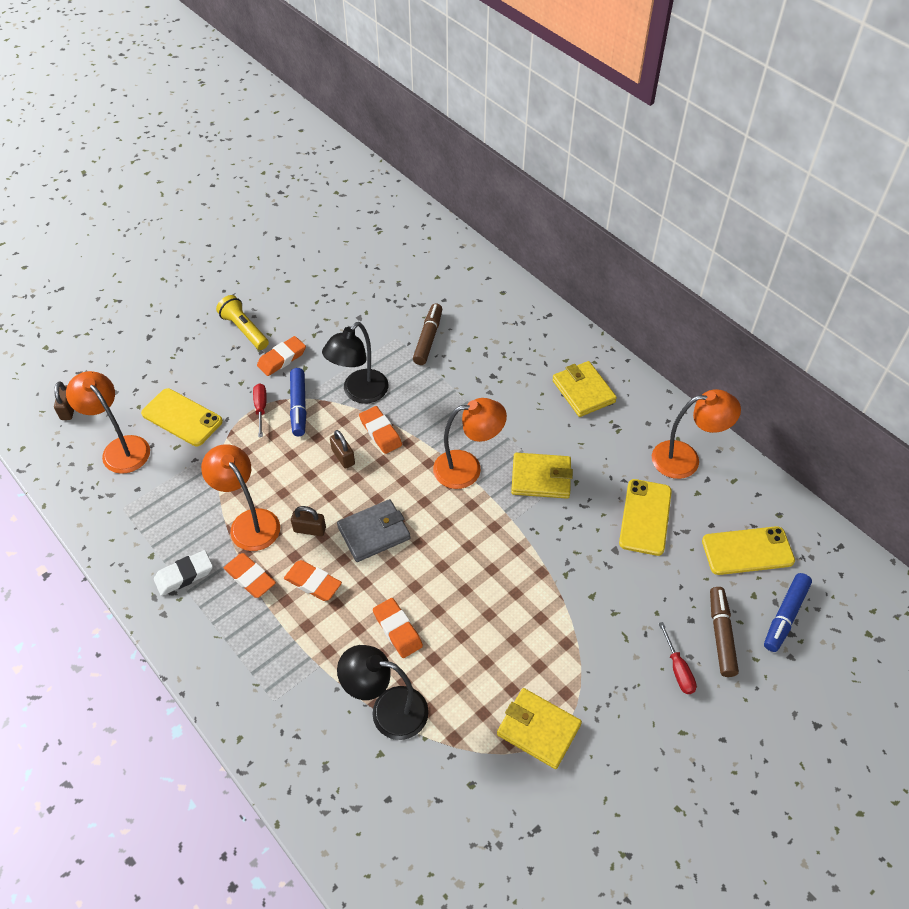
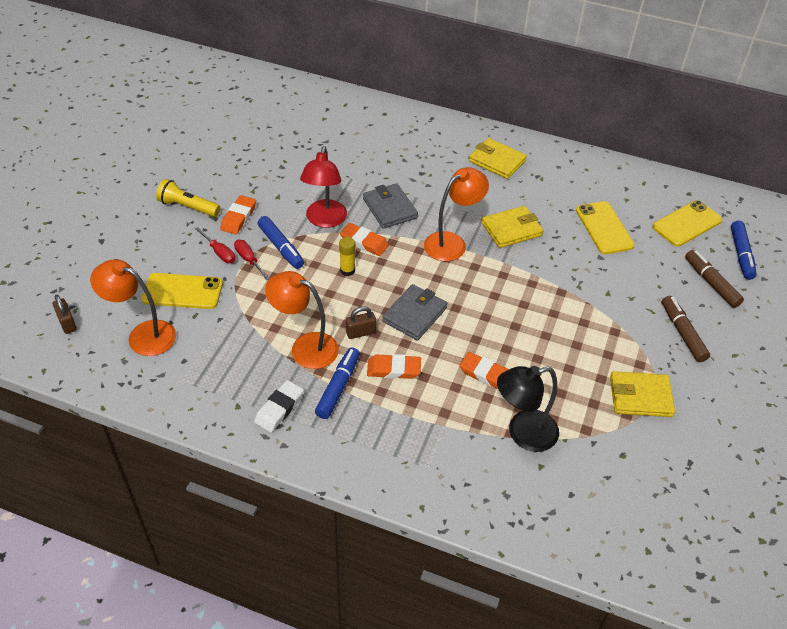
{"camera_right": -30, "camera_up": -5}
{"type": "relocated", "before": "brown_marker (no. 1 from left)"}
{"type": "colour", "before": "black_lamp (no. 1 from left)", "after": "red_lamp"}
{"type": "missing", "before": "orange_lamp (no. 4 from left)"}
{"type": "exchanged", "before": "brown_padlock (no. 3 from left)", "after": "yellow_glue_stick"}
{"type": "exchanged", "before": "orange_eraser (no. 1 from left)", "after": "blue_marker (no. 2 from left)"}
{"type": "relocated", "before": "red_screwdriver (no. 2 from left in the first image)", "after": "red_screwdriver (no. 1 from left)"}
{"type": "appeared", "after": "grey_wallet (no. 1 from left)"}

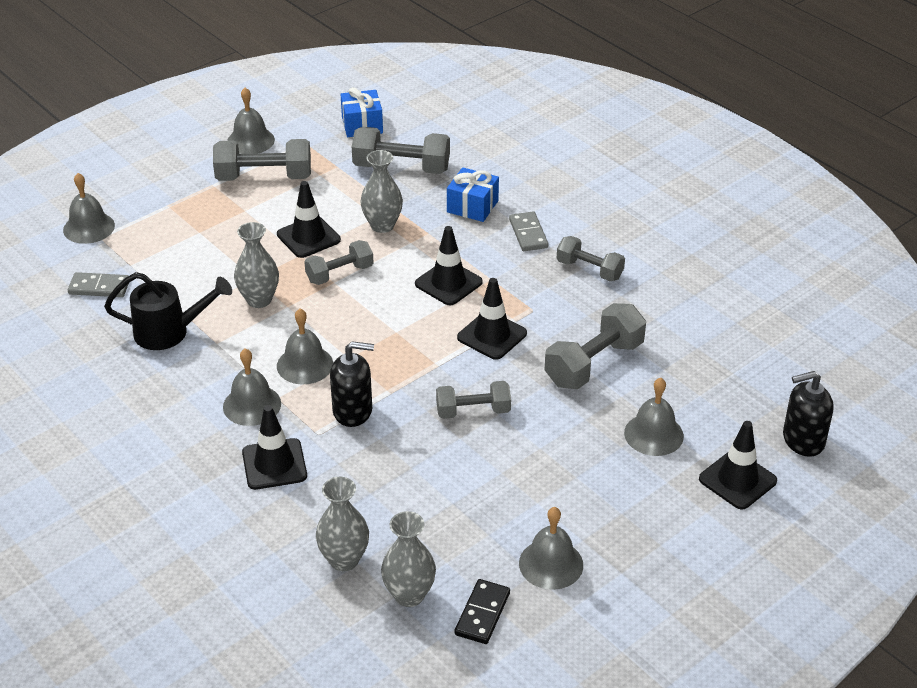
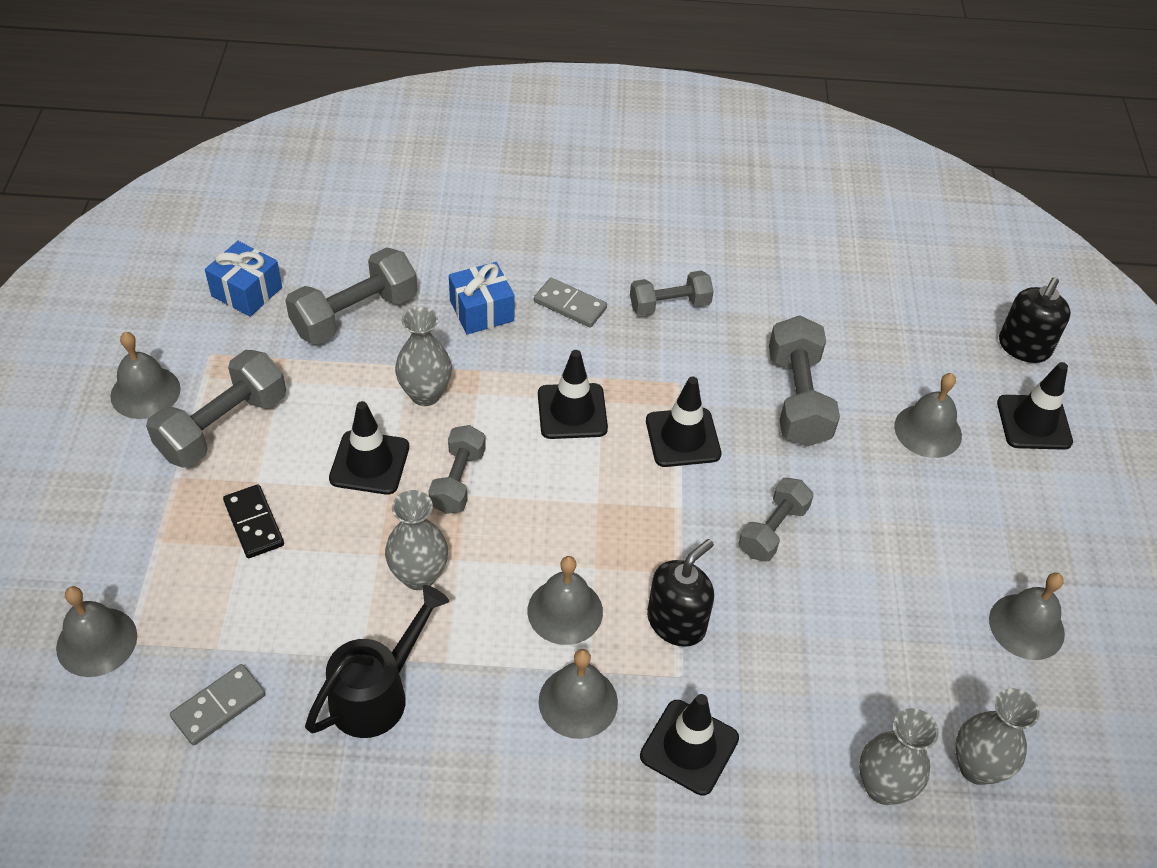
{"camera_right": -50, "camera_up": 10}
{"type": "relocated", "before": "black_domino"}

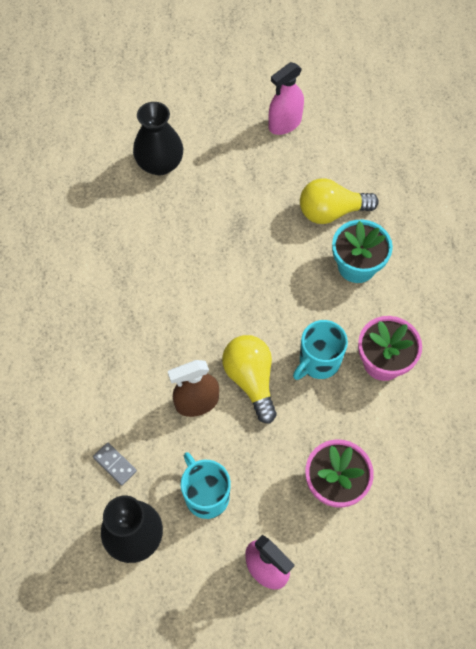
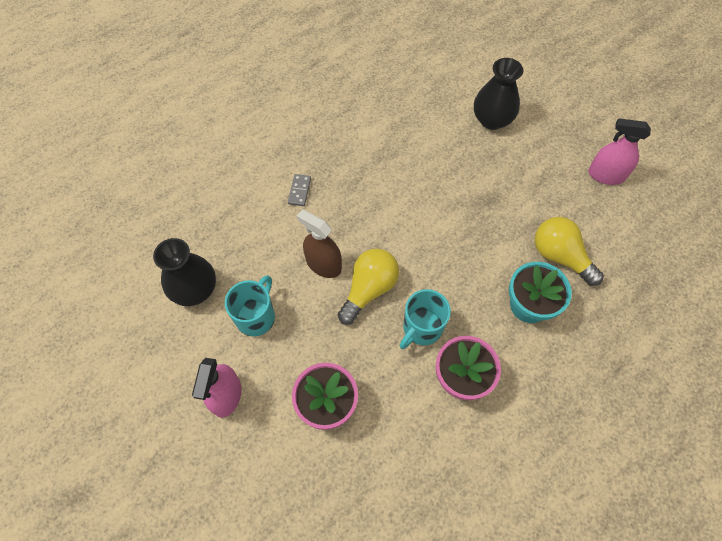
{"camera_right": 55, "camera_up": 0}
{"type": "spun", "before": "turquoise_mug (no. 2 from left)", "turn": -60}
{"type": "relocated", "before": "grey_domino"}

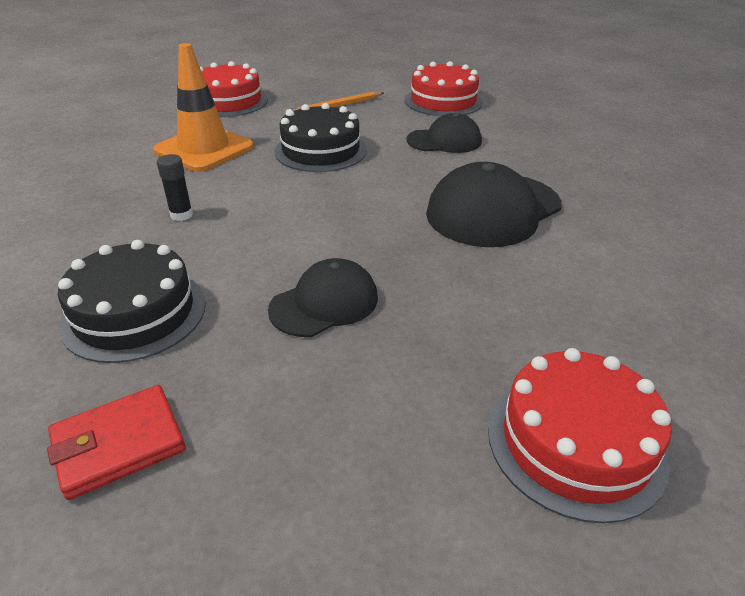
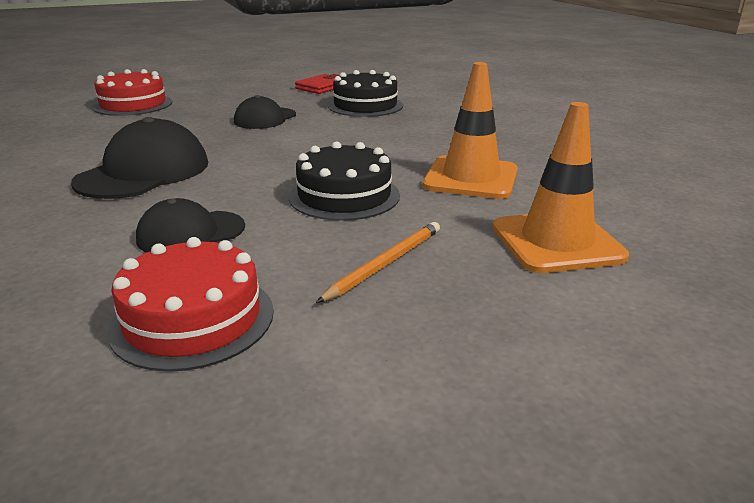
{"camera_right": 160, "camera_up": -10}
{"type": "exchanged", "before": "red_cake (no. 1 from left)", "after": "orange_traffic_cone (no. 2 from left)"}
{"type": "missing", "before": "black_glue_stick"}

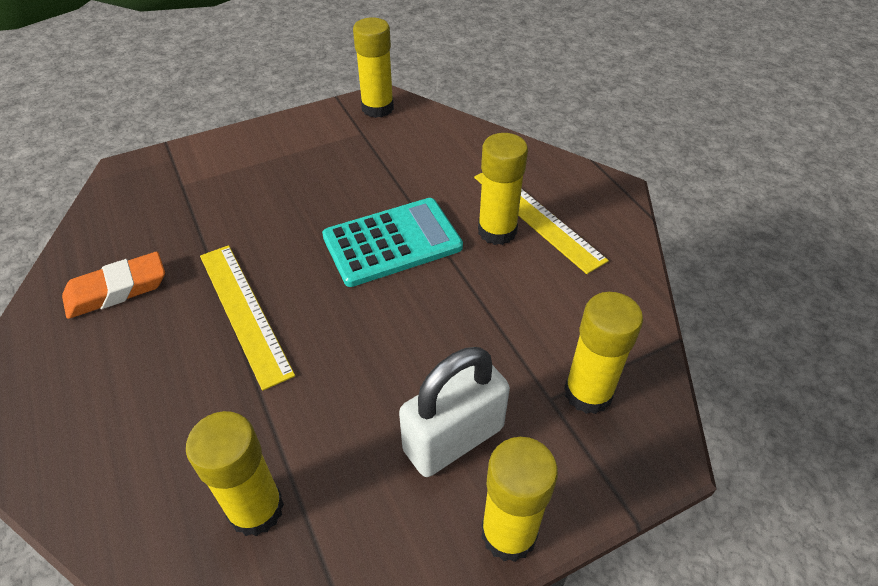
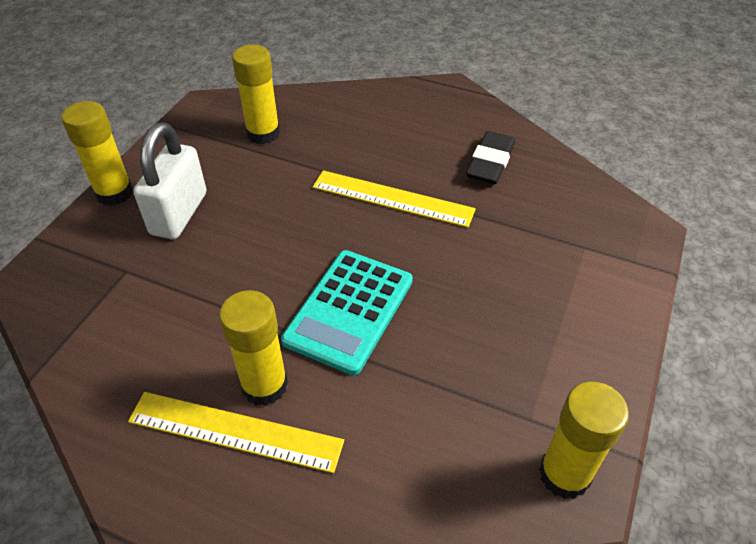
{"camera_right": 140, "camera_up": 0}
{"type": "colour", "before": "orange_eraser", "after": "black_eraser"}
{"type": "missing", "before": "yellow_glue_stick (no. 5 from left)"}

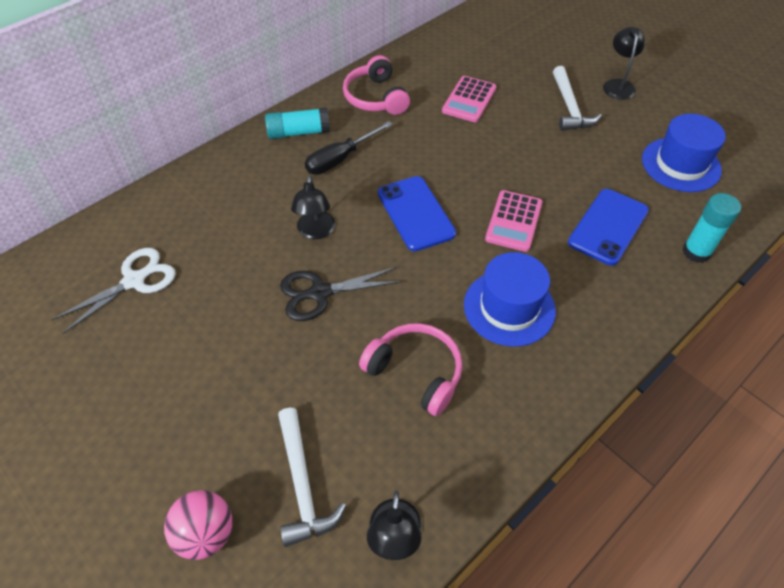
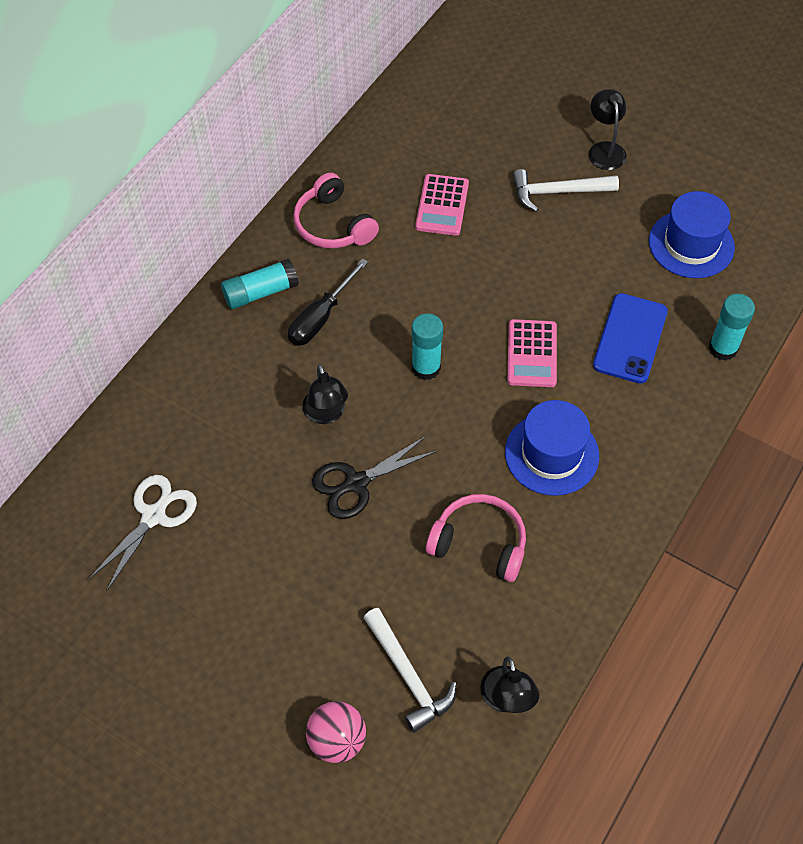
{"camera_right": -15, "camera_up": 5}
{"type": "spun", "before": "white_hammer (no. 2 from left)", "turn": 105}
{"type": "exchanged", "before": "blue_phone (no. 1 from left)", "after": "turquoise_glue_stick (no. 2 from left)"}

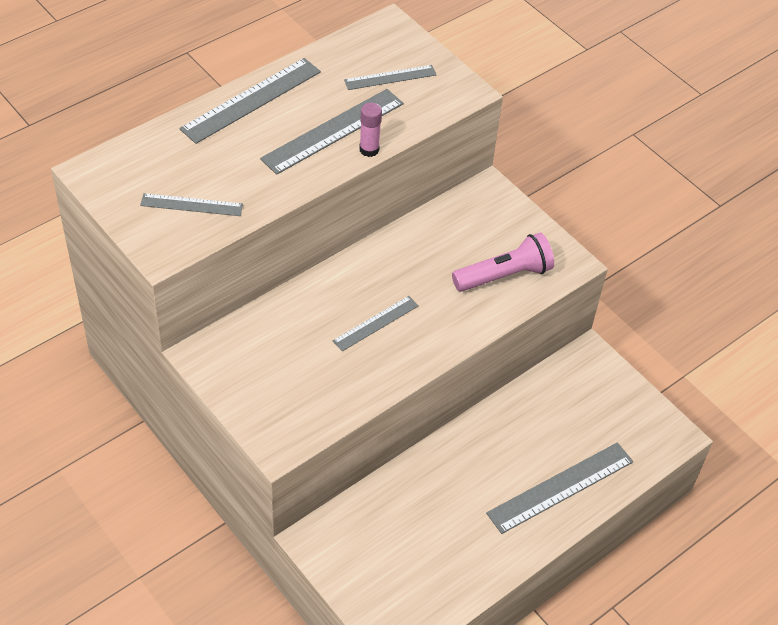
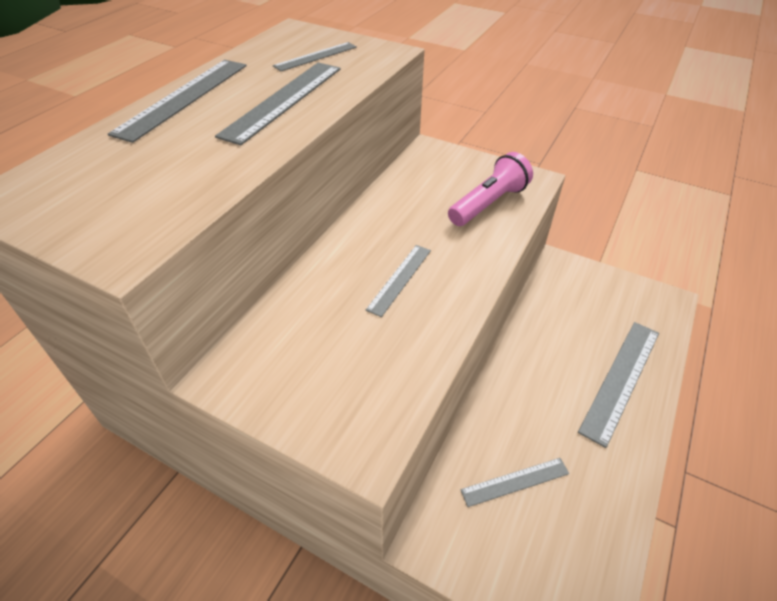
{"camera_right": -20, "camera_up": -5}
{"type": "missing", "before": "pink_glue_stick"}
{"type": "relocated", "before": "grey_ruler (no. 1 from left in the first image)", "after": "grey_ruler (no. 5 from left)"}

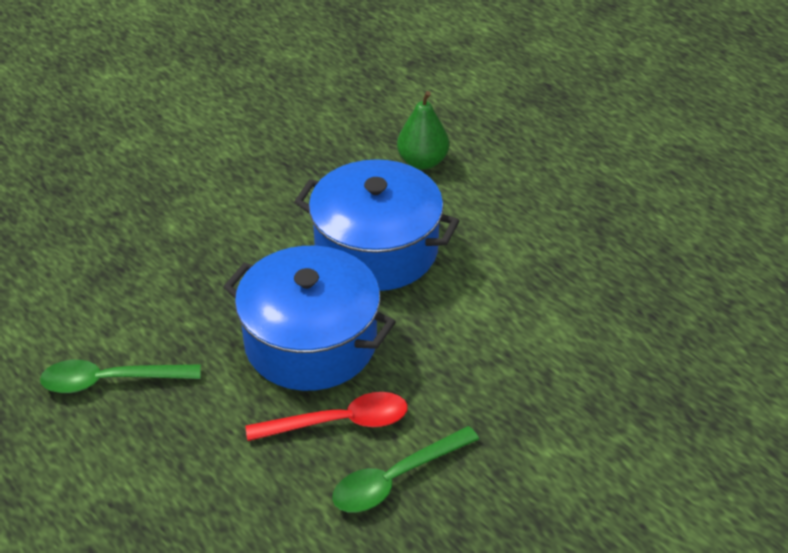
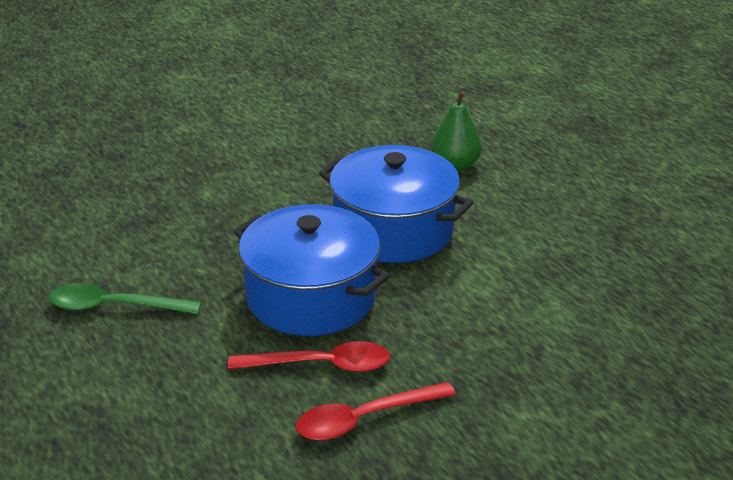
{"camera_right": 10, "camera_up": -10}
{"type": "colour", "before": "green_spoon (no. 2 from left)", "after": "red_spoon (no. 2 from left)"}

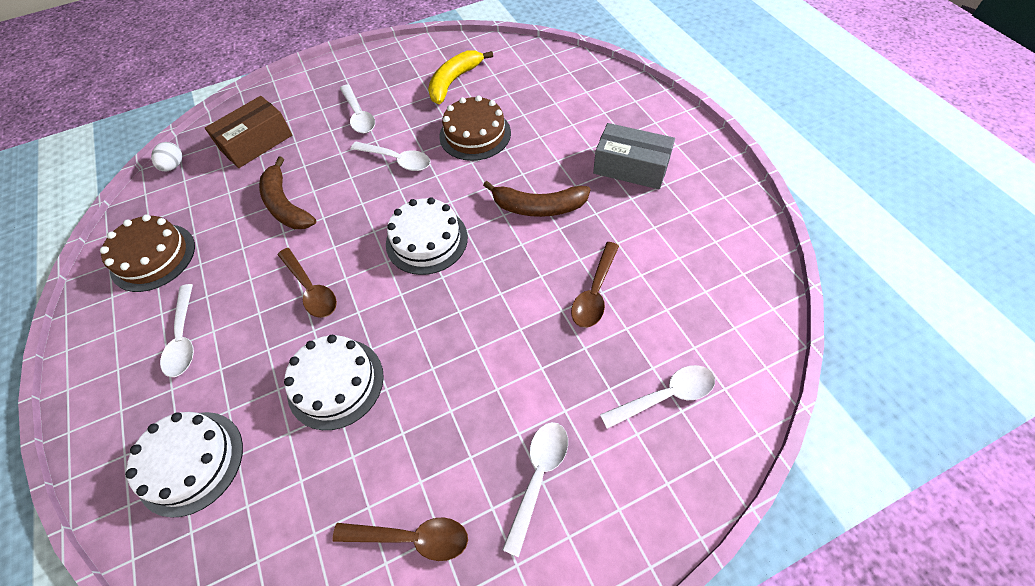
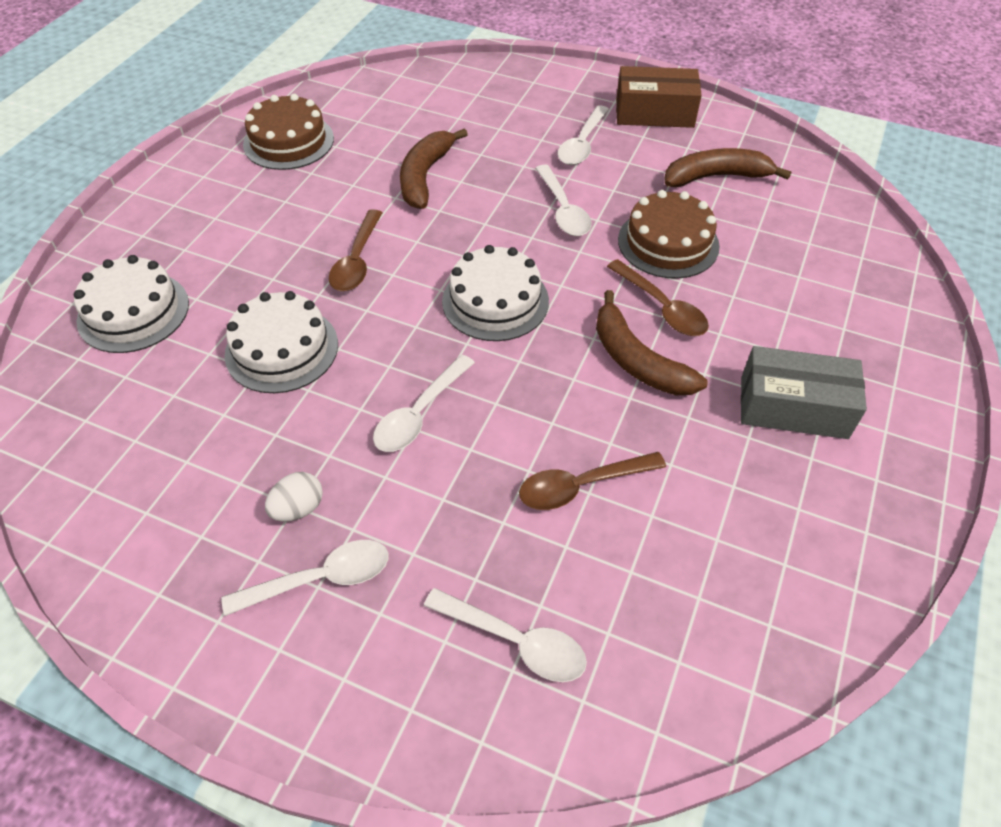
{"camera_right": 45, "camera_up": -5}
{"type": "colour", "before": "yellow_banana", "after": "brown_banana (no. 3 from left)"}
{"type": "relocated", "before": "brown_box"}
{"type": "spun", "before": "grey_box", "turn": -60}
{"type": "relocated", "before": "white_egg"}
{"type": "relocated", "before": "white_spoon (no. 1 from left in the first image)", "after": "white_spoon (no. 2 from left)"}
{"type": "relocated", "before": "brown_spoon (no. 2 from left in the first image)", "after": "brown_spoon (no. 3 from left)"}

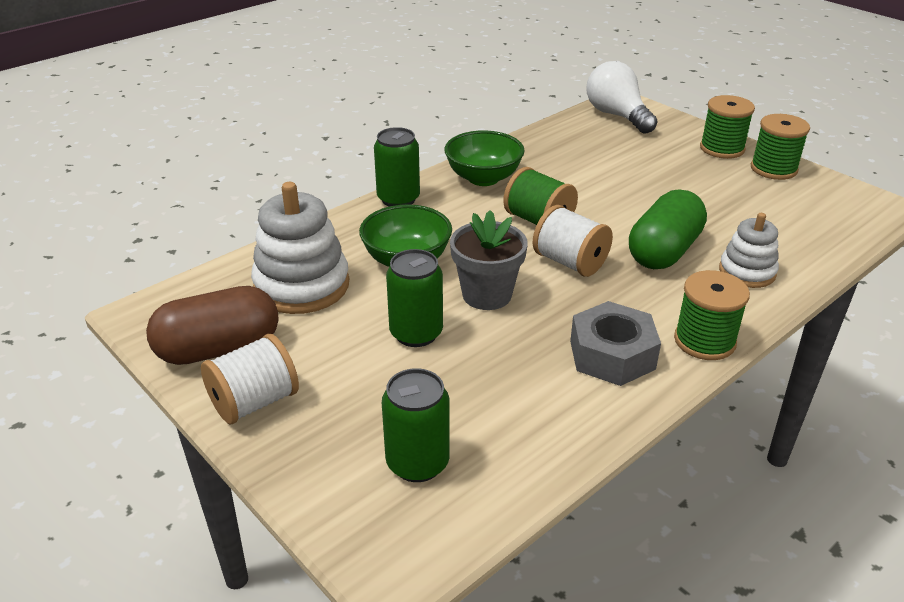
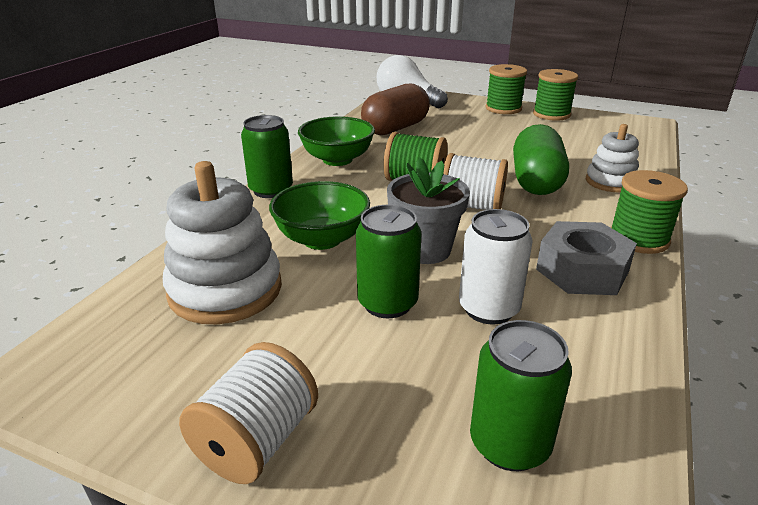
{"camera_right": -25, "camera_up": -5}
{"type": "relocated", "before": "brown_capsule"}
{"type": "appeared", "after": "white_can"}

